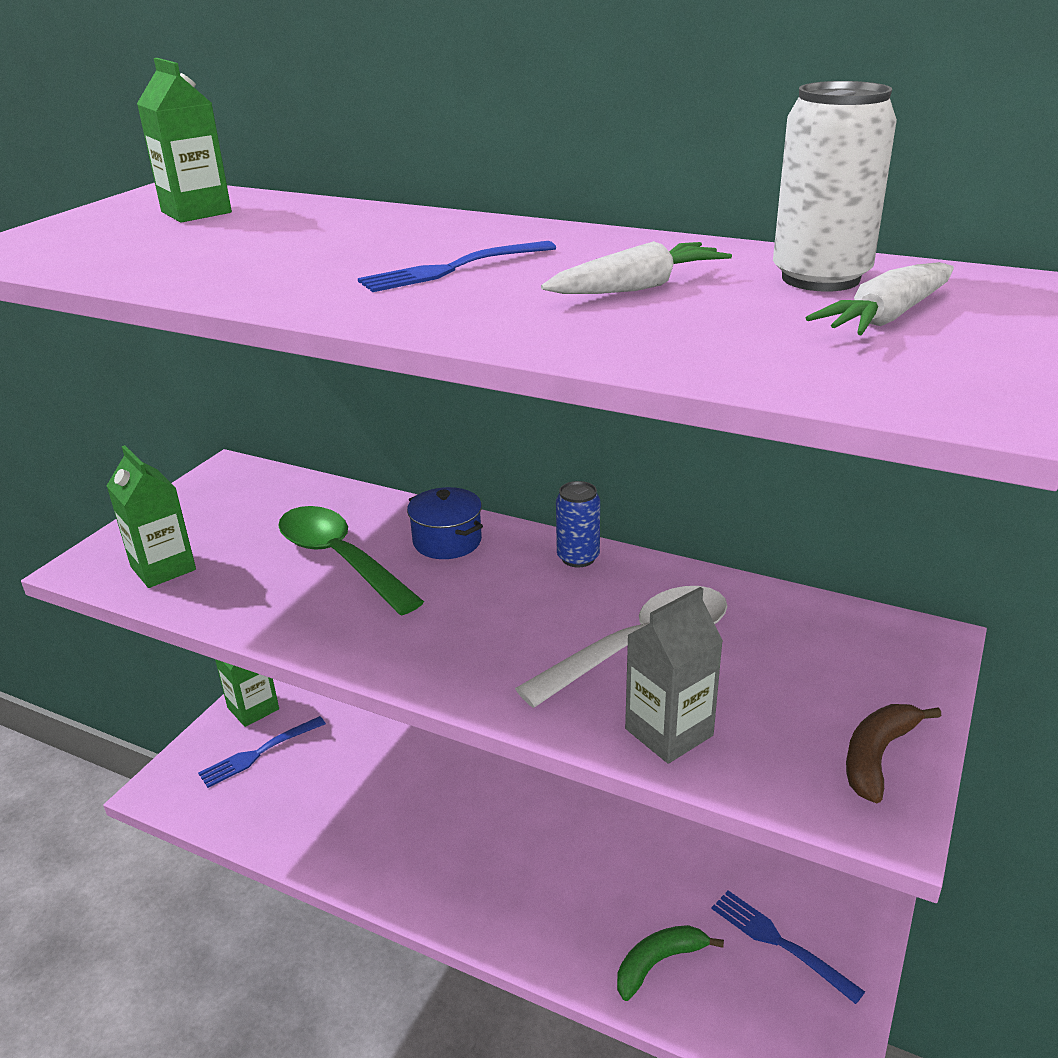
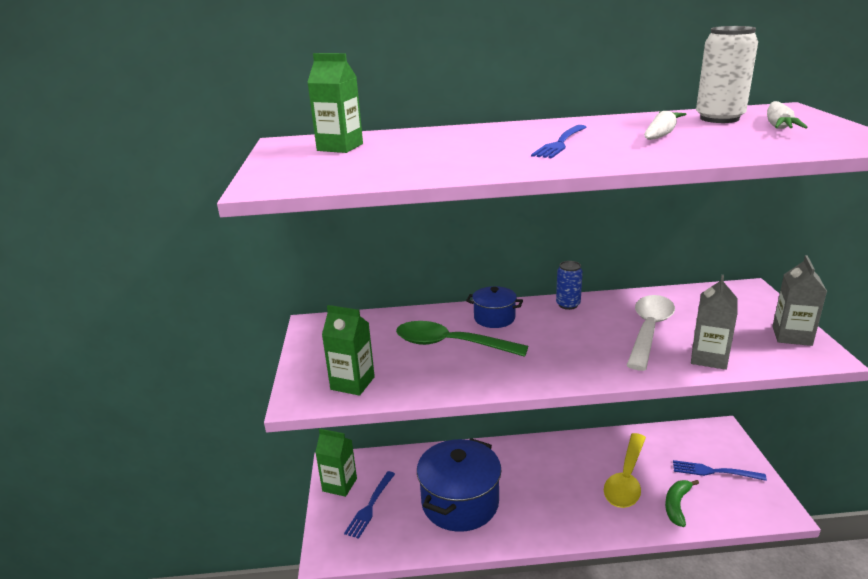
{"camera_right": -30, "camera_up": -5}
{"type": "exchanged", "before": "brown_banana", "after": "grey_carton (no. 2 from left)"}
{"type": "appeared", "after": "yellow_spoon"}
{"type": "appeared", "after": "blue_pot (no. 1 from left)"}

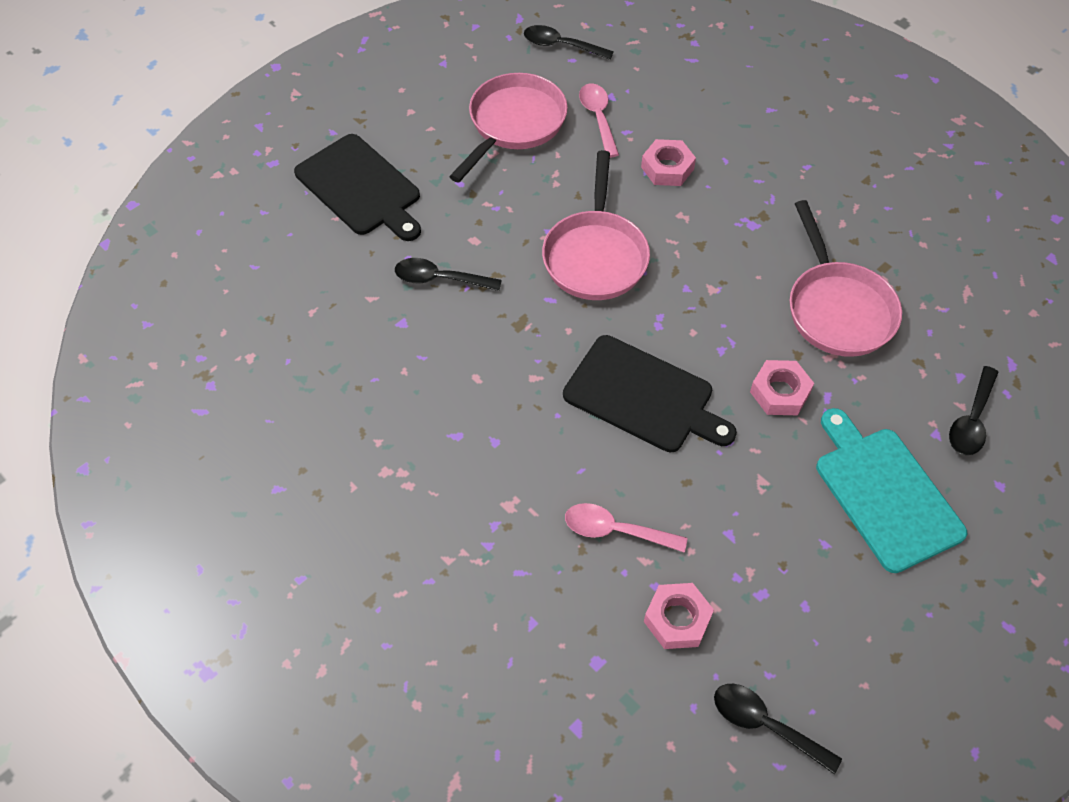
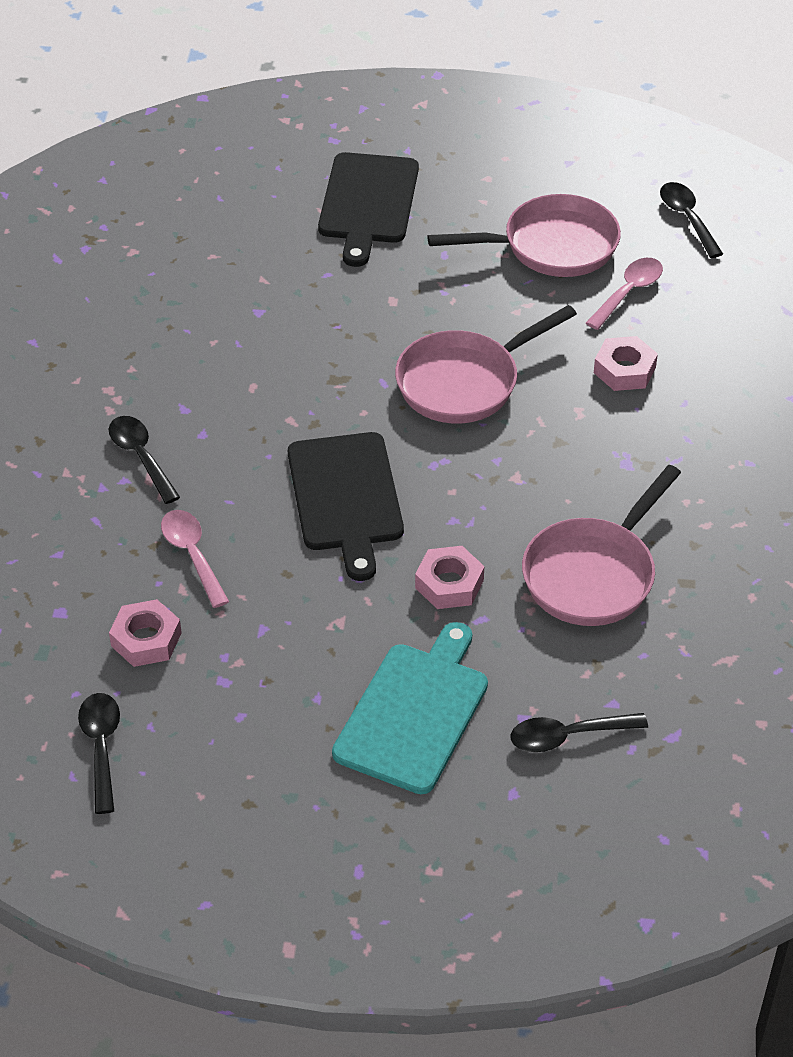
{"camera_right": 50, "camera_up": -10}
{"type": "relocated", "before": "black_spoon (no. 1 from left in the first image)", "after": "black_spoon (no. 2 from left)"}

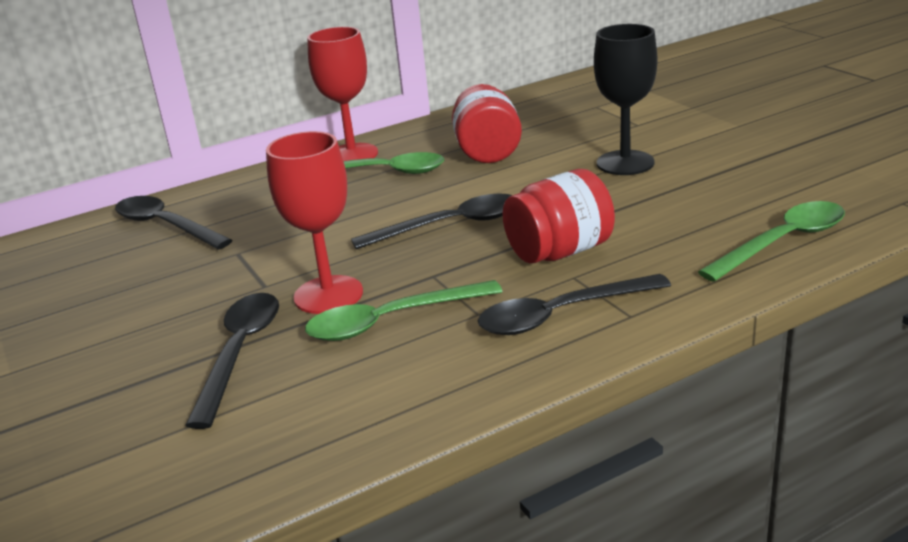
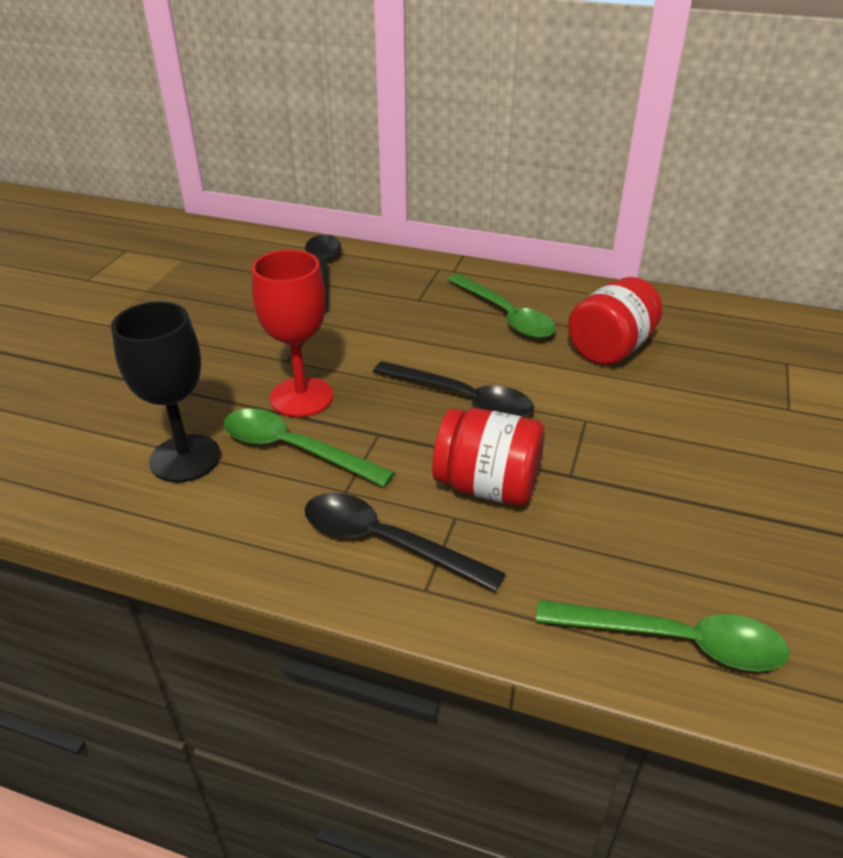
{"camera_right": 45, "camera_up": 10}
{"type": "relocated", "before": "black_goblet"}
{"type": "missing", "before": "red_goblet (no. 2 from left)"}
{"type": "missing", "before": "black_spoon (no. 2 from left)"}

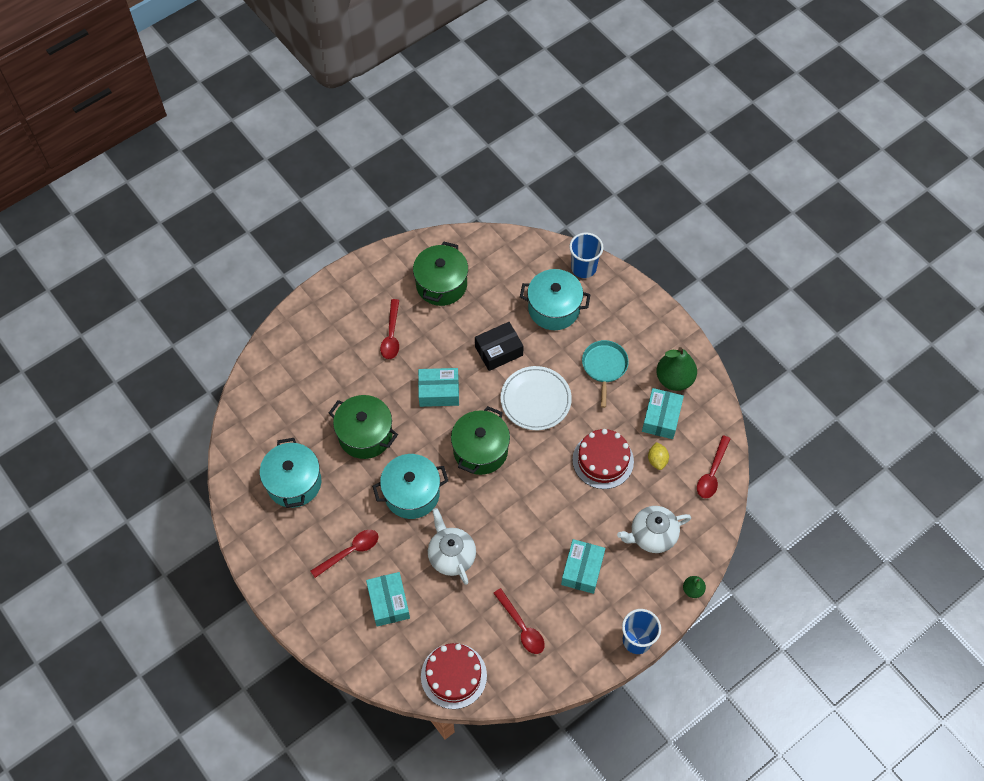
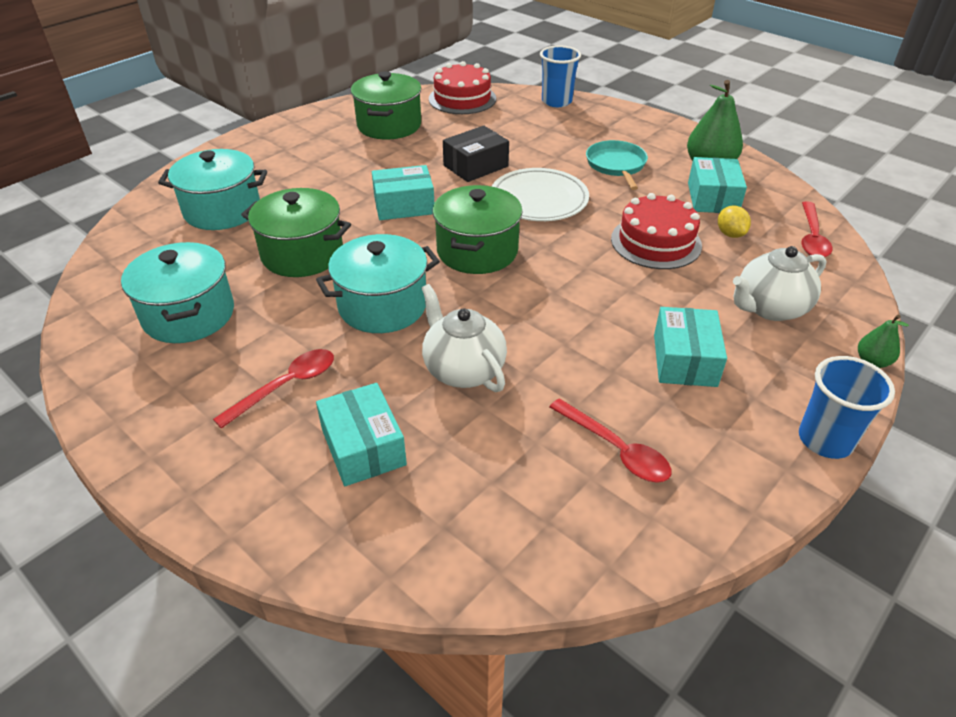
{"camera_right": -10, "camera_up": -20}
{"type": "relocated", "before": "turquoise_pot (no. 3 from left in the first image)", "after": "turquoise_pot (no. 2 from left)"}
{"type": "missing", "before": "red_spoon (no. 2 from left)"}
{"type": "relocated", "before": "red_cake (no. 1 from left)"}

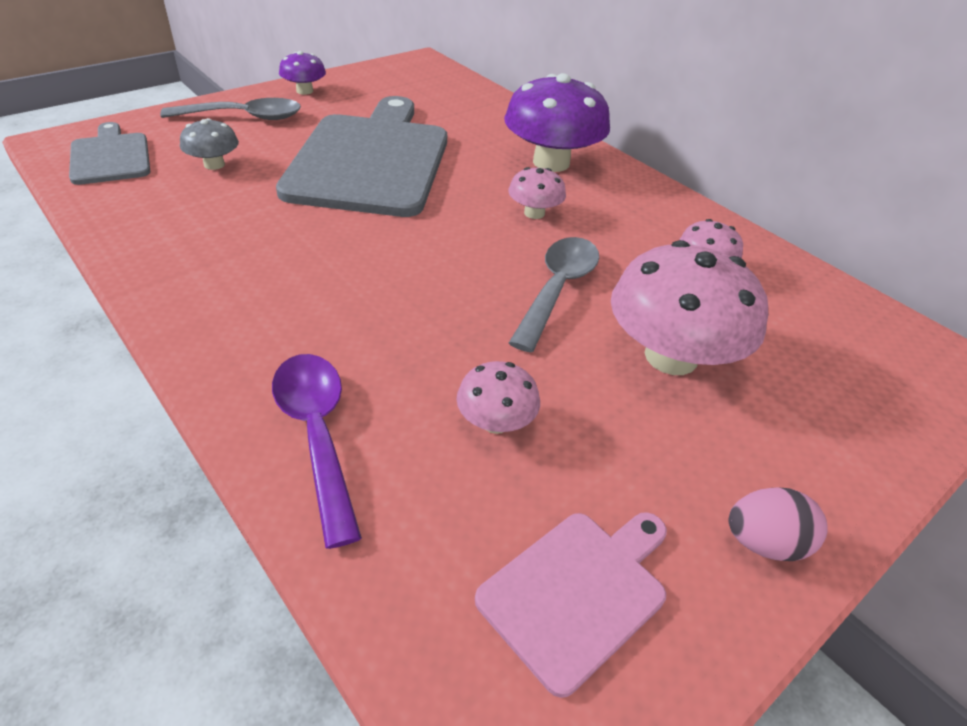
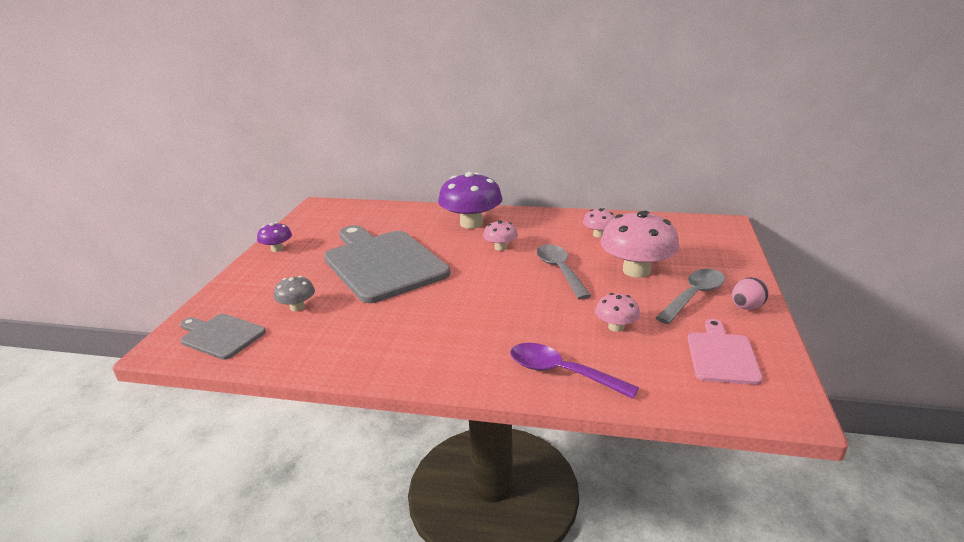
{"camera_right": -35, "camera_up": -15}
{"type": "relocated", "before": "grey_spoon (no. 1 from left in the first image)", "after": "grey_spoon (no. 2 from left)"}

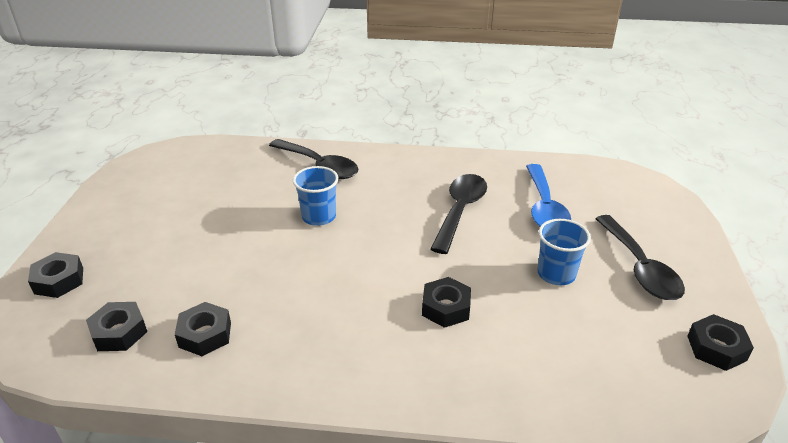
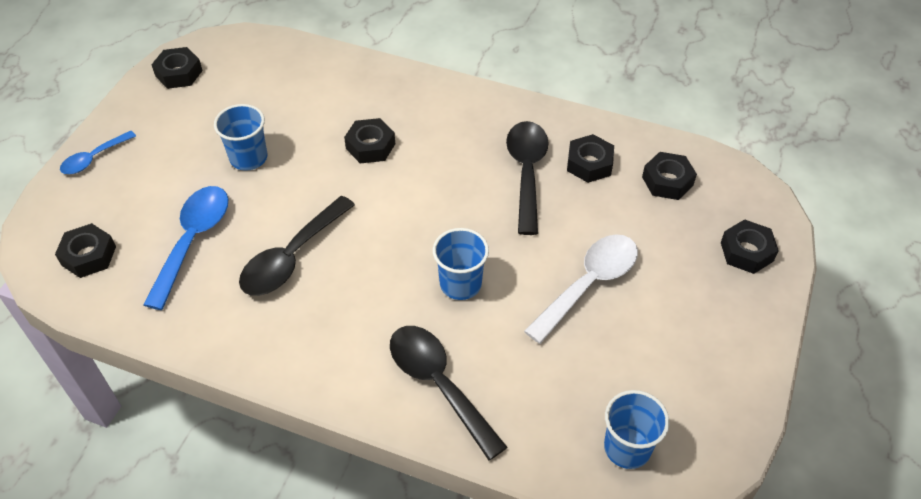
{"camera_right": -165, "camera_up": 15}
{"type": "relocated", "before": "black_spoon (no. 3 from left)"}
{"type": "appeared", "after": "blue_spoon (no. 1 from left)"}
{"type": "appeared", "after": "black_nut (no. 1 from left)"}
{"type": "appeared", "after": "white_spoon"}
{"type": "appeared", "after": "blue_cup (no. 3 from left)"}

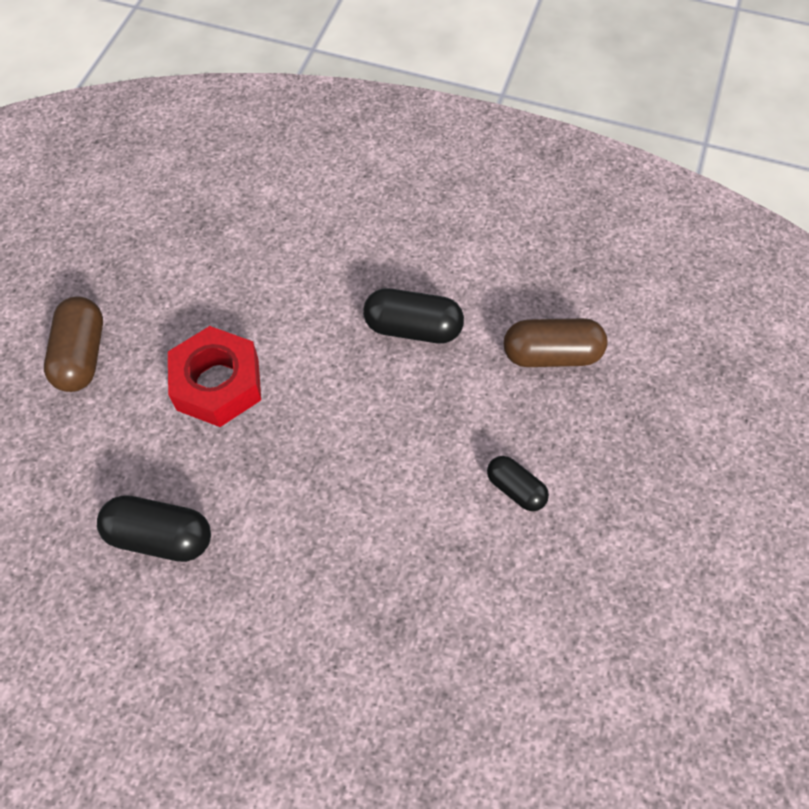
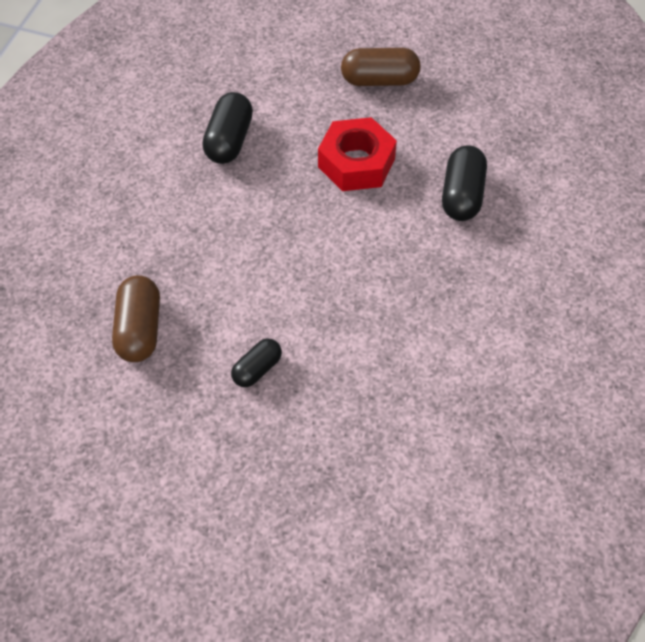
{"camera_right": 90, "camera_up": -5}
{"type": "relocated", "before": "black_capsule (no. 2 from left in the first image)", "after": "black_capsule (no. 3 from left)"}
{"type": "relocated", "before": "brown_capsule (no. 2 from left in the first image)", "after": "brown_capsule (no. 1 from left)"}

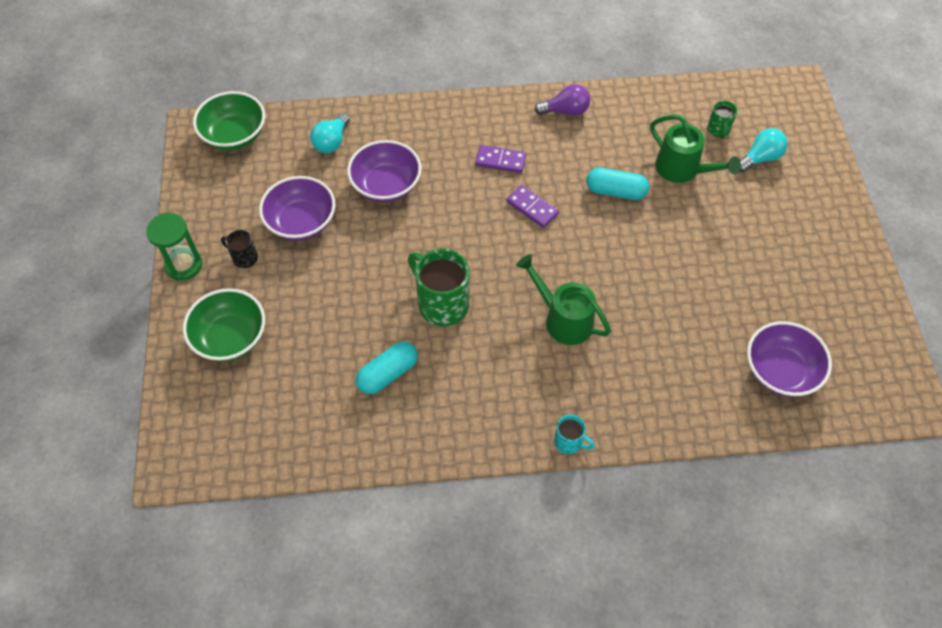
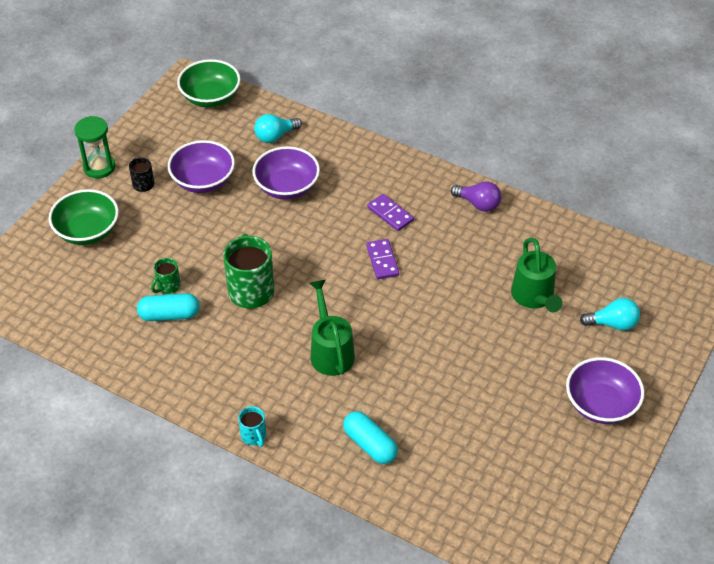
{"camera_right": 35, "camera_up": -10}
{"type": "relocated", "before": "green_mug (no. 2 from left in the first image)", "after": "green_mug (no. 1 from left)"}
{"type": "relocated", "before": "turquoise_capsule (no. 2 from left)"}
{"type": "relocated", "before": "purple_bowl (no. 3 from left)"}

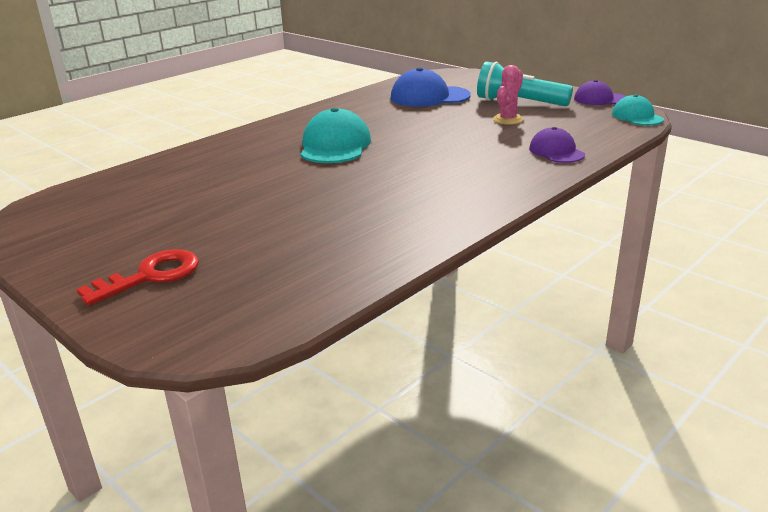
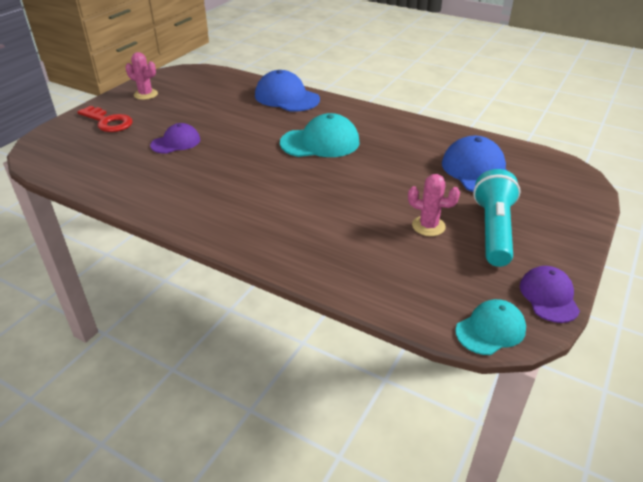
{"camera_right": 75, "camera_up": 10}
{"type": "relocated", "before": "purple_cap (no. 1 from left)"}
{"type": "appeared", "after": "pink_cactus (no. 1 from left)"}
{"type": "appeared", "after": "blue_cap (no. 1 from left)"}

